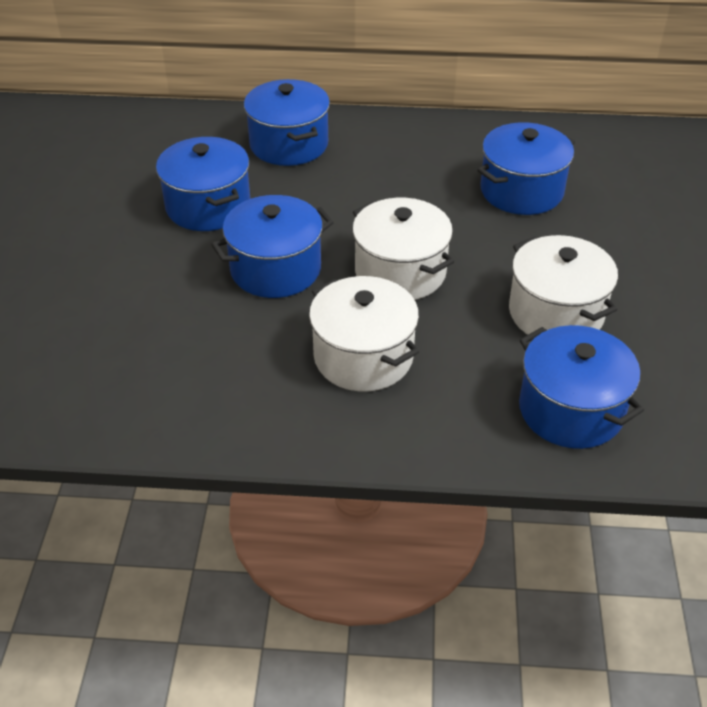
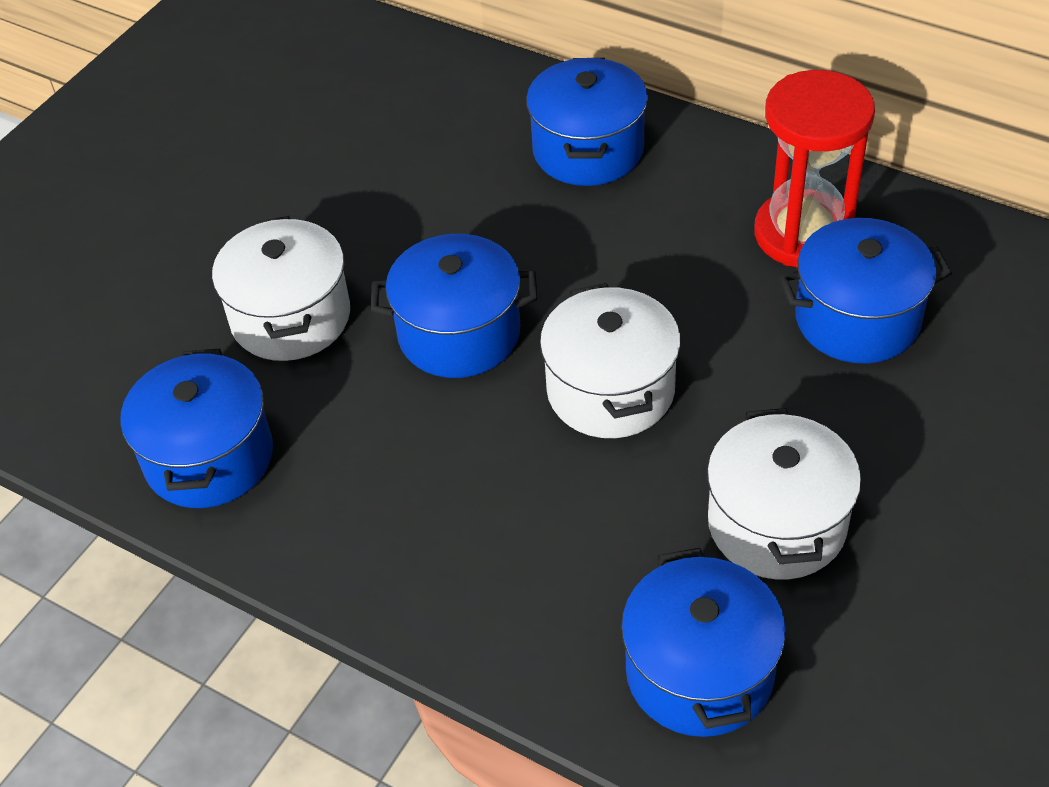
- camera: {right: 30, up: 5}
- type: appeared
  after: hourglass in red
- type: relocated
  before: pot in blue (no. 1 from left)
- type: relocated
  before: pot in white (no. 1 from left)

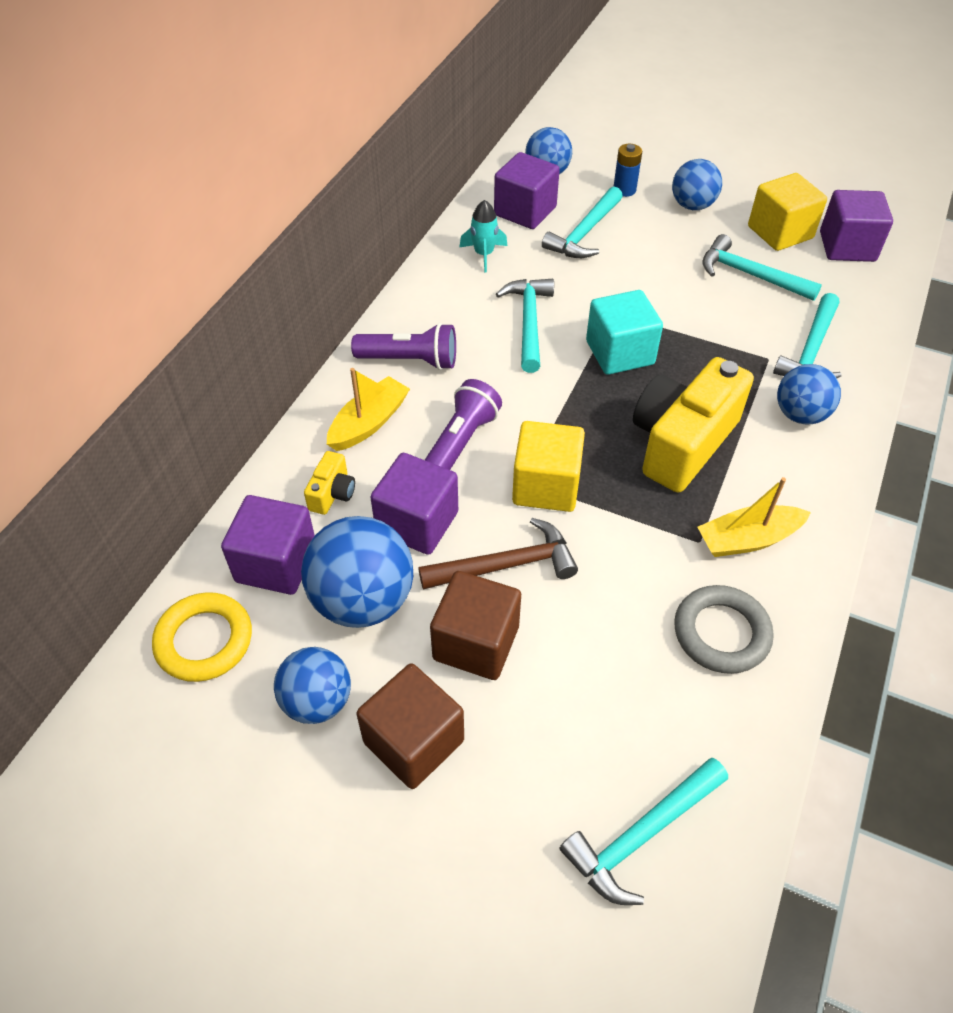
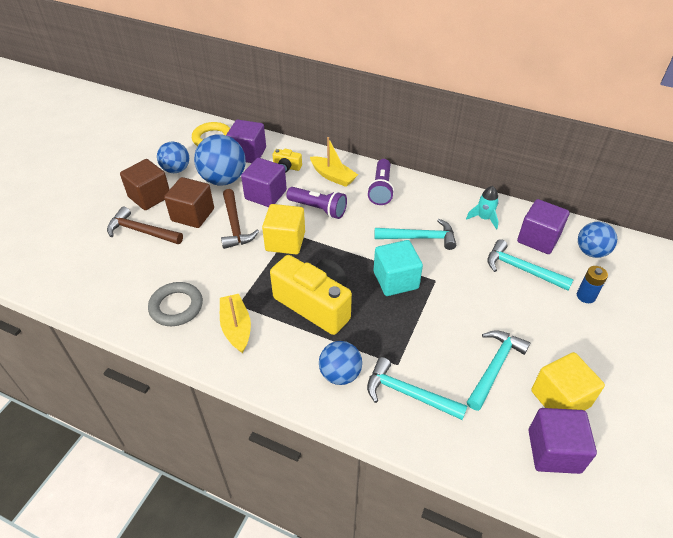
- camera: {right: 90, up: -5}
- type: missing
  before: hammer in turquoise (no. 3 from left)
- type: missing
  before: ball in blue (no. 4 from left)
- type: appeared
  after: hammer in brown (no. 1 from left)

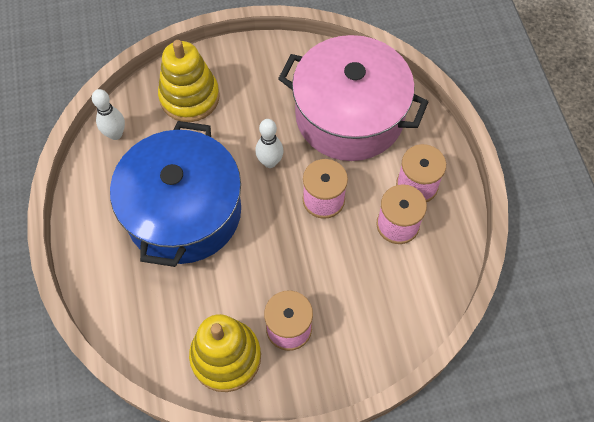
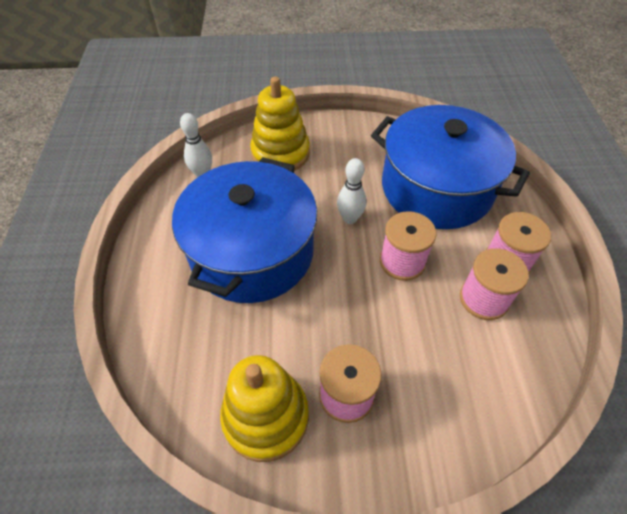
- camera: {right: 10, up: -10}
- type: colour
  before: pot in pink
  after: pot in blue (no. 2 from left)

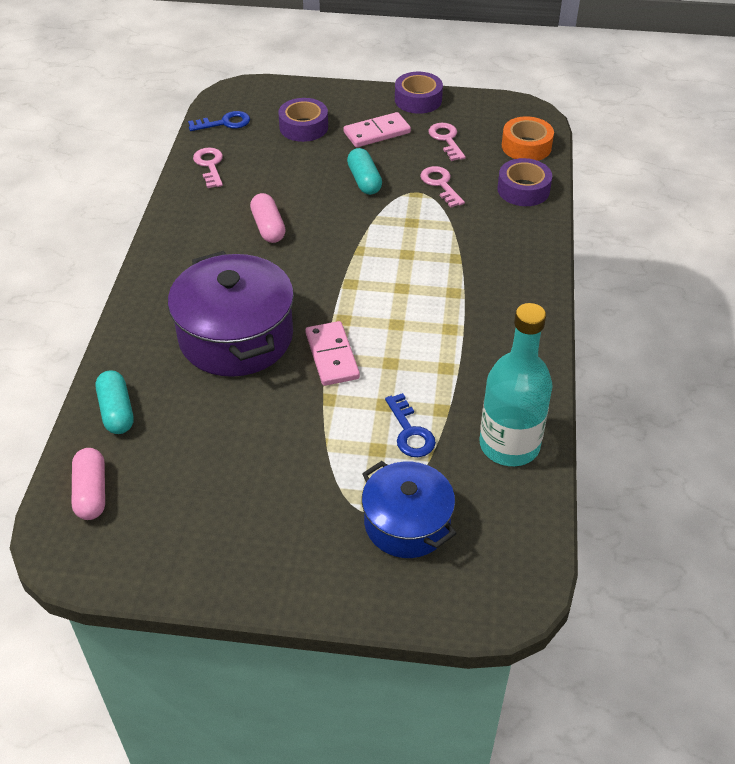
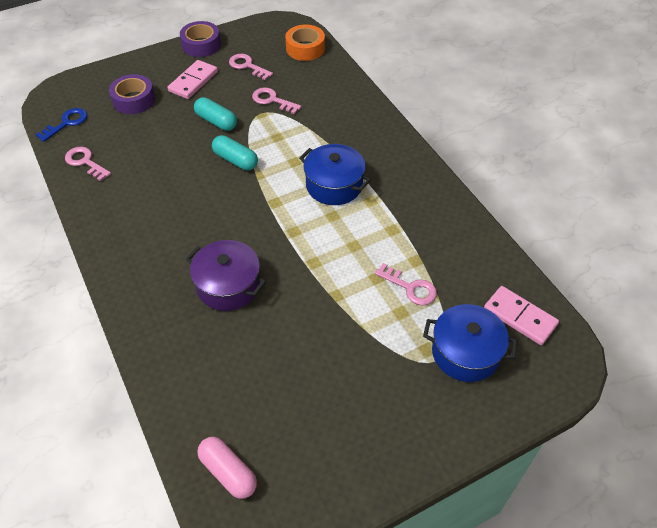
- camera: {right: -35, up: 5}
- type: missing
  before: capsule in pink (no. 2 from left)
- type: missing
  before: bottle in turquoise
- type: missing
  before: tape in purple (no. 3 from left)
- type: appeared
  after: pot in blue (no. 1 from left)
- type: relocated
  before: capsule in turquoise (no. 1 from left in the first image)
  after: capsule in turquoise (no. 2 from left)
- type: relocated
  before: domino in pink (no. 1 from left in the first image)
  after: domino in pink (no. 2 from left)
- type: colour
  before: key in blue (no. 2 from left)
  after: key in pink (no. 4 from left)
- type: size
  before: pot in purple
  scale: 0.64

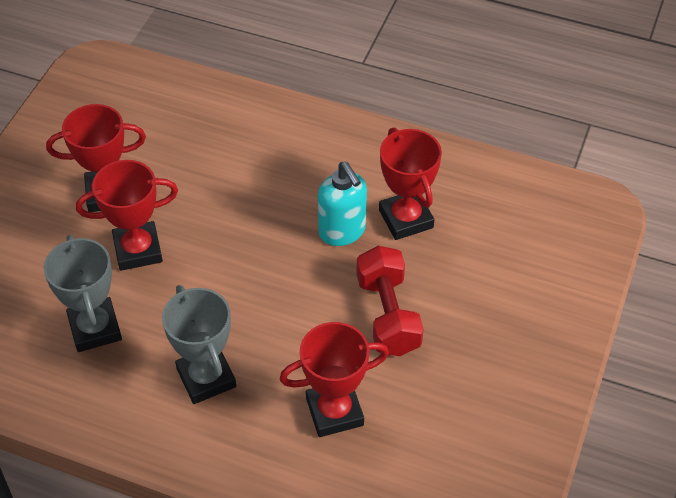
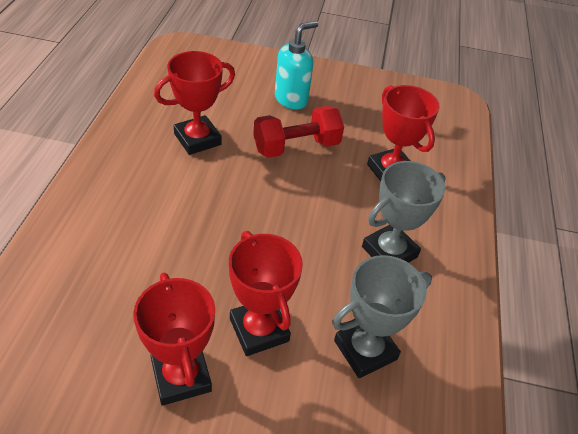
- camera: {right: -105, up: -5}
- type: relocated
  before: soap dispenser in turquoise

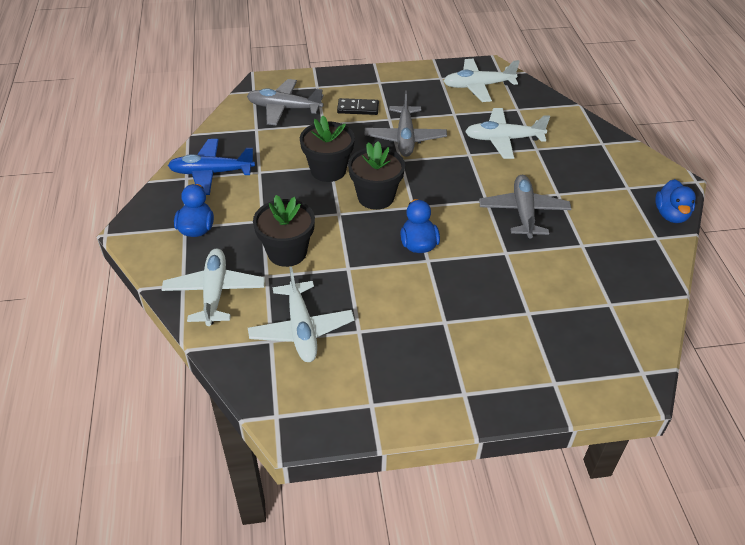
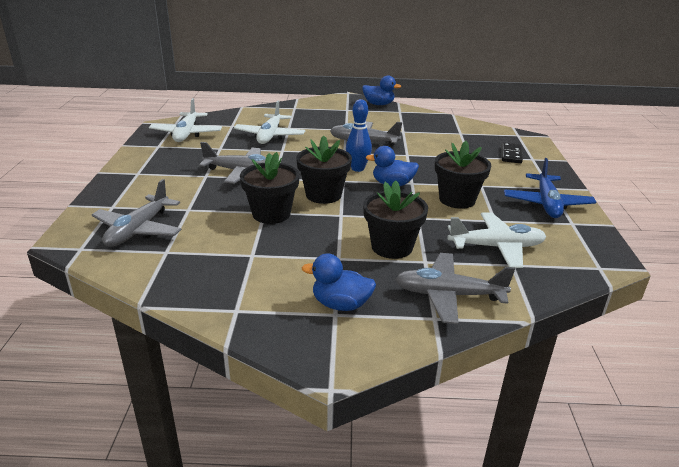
- camera: {right: -80, up: -15}
- type: appeared
  after: bowling pin in blue
- type: appeared
  after: flower pot in black (no. 4 from left)
- type: relocated
  before: plane in blue
- type: relocated
  before: domino in black
- type: colour
  before: plane in white (no. 1 from left)
  after: plane in grey (no. 4 from left)

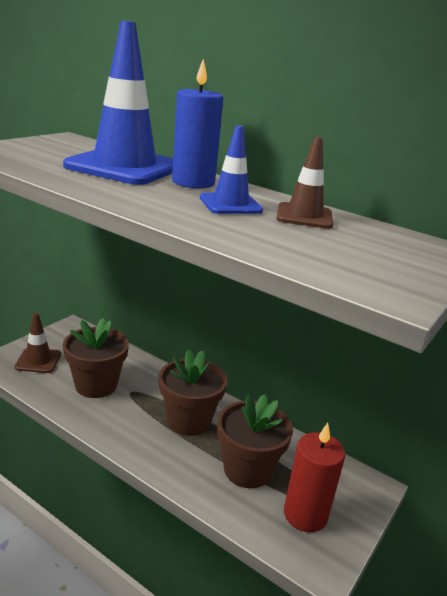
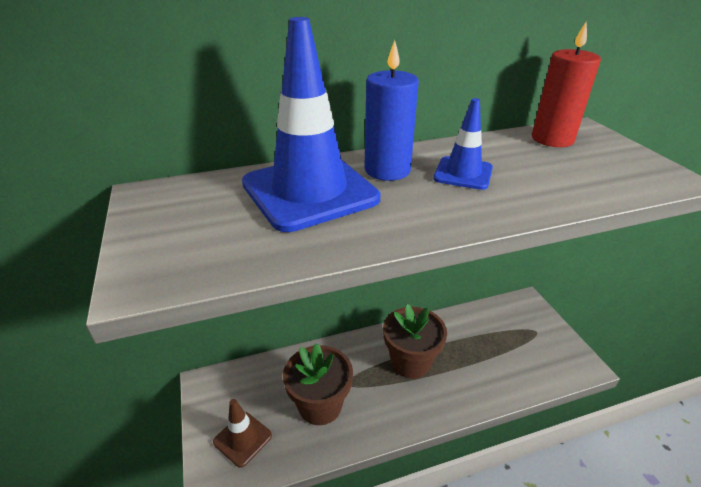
- camera: {right: -50, up: 10}
- type: missing
  before: flower pot in brown (no. 3 from left)
- type: missing
  before: traffic cone in brown (no. 2 from left)
- type: relocated
  before: candle in red

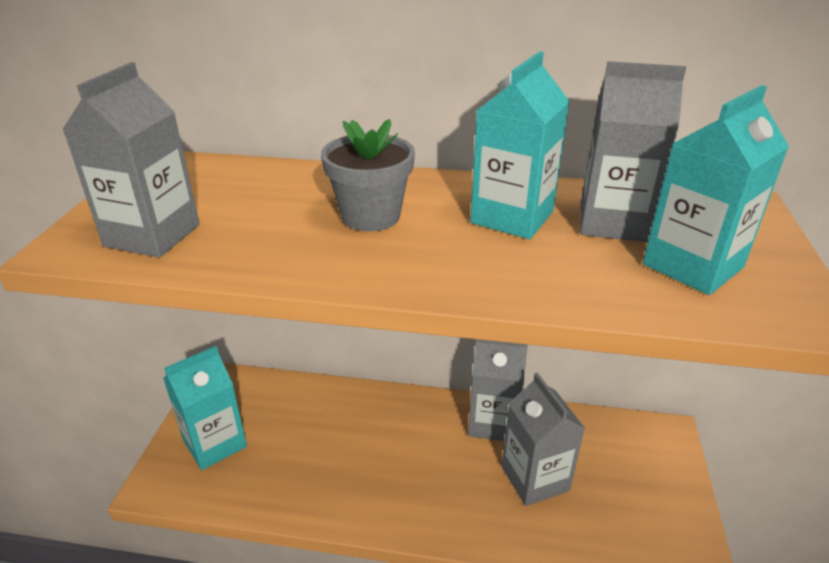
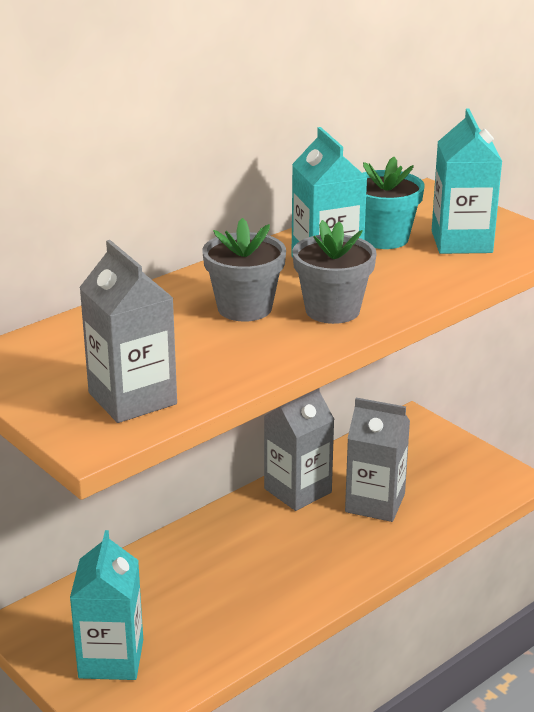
- camera: {right: -50, up: -5}
- type: appeared
  after: flower pot in grey (no. 2 from left)
- type: exchanged
  before: carton in grey (no. 4 from left)
  after: flower pot in turquoise

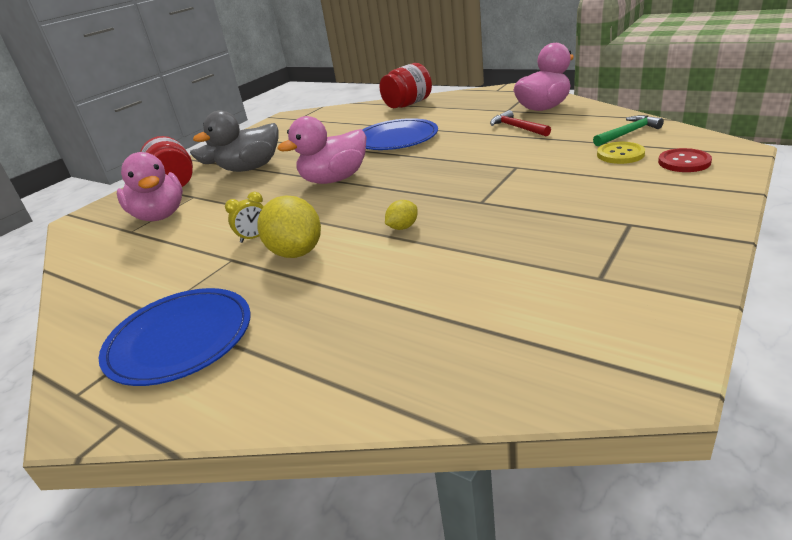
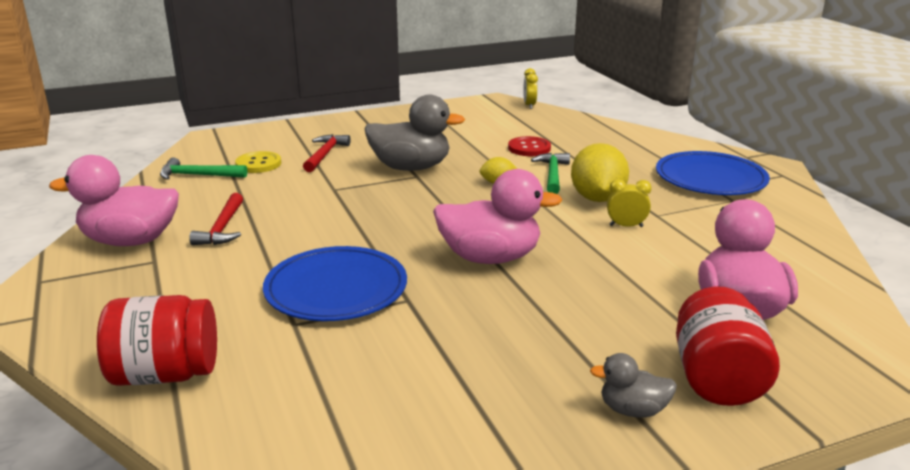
- camera: {right: -150, up: -5}
- type: appeared
  after: hammer in red (no. 2 from left)
- type: appeared
  after: clock in yellow (no. 1 from left)
- type: appeared
  after: hammer in green (no. 2 from left)
- type: relocated
  before: duck in grey (no. 2 from left in the first image)
  after: duck in grey (no. 1 from left)
- type: relocated
  before: button in red

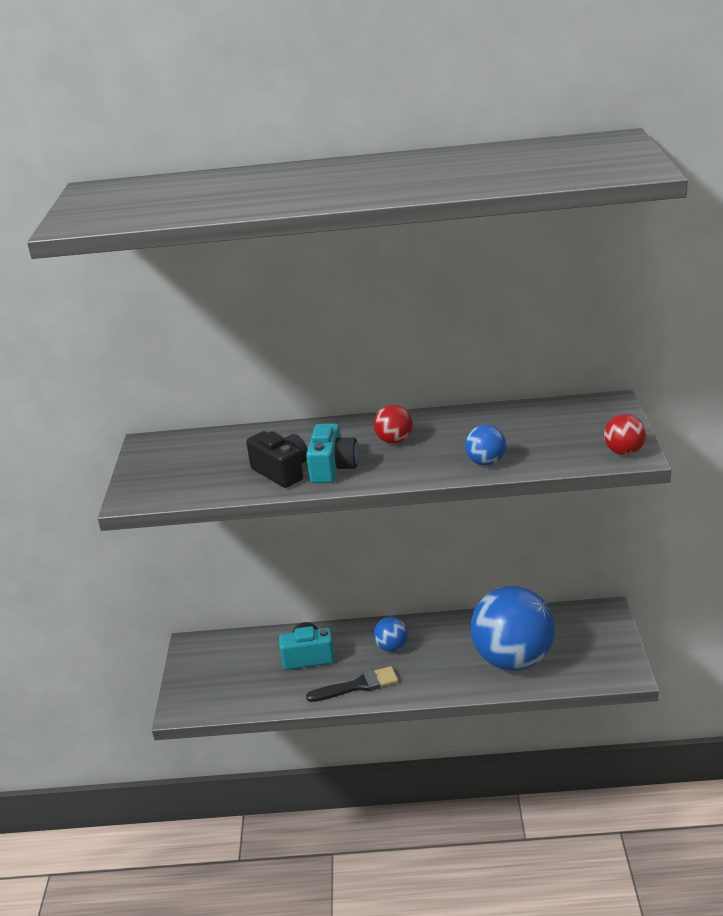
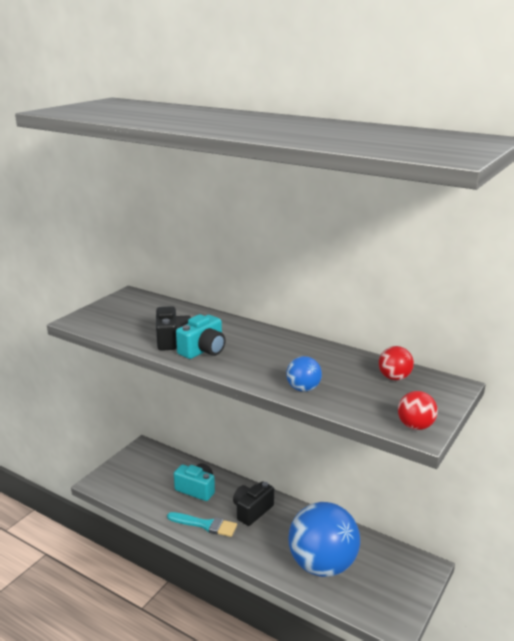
- camera: {right: 30, up: -5}
- type: relocated
  before: ball in red (no. 1 from left)
- type: exchanged
  before: ball in blue (no. 1 from left)
  after: camera in black (no. 2 from left)
- type: colour
  before: brush in black
  after: brush in turquoise

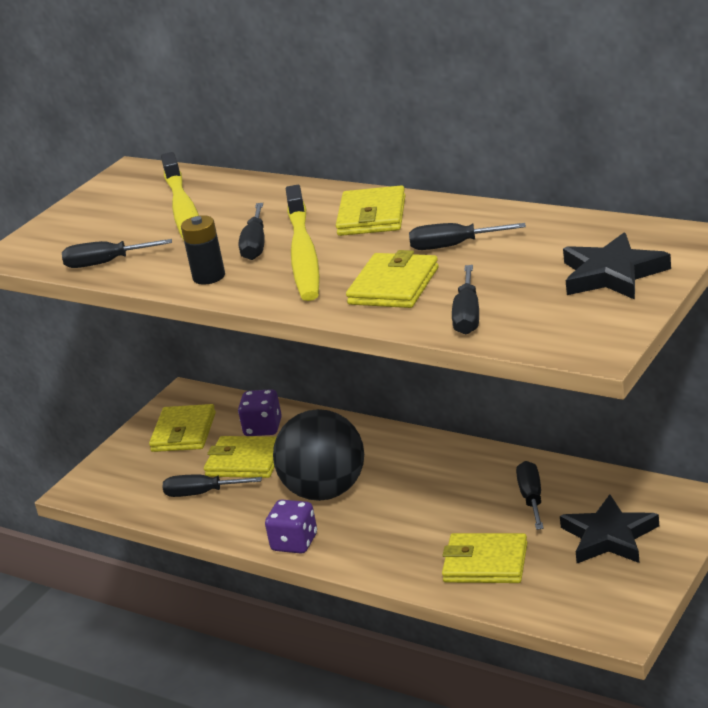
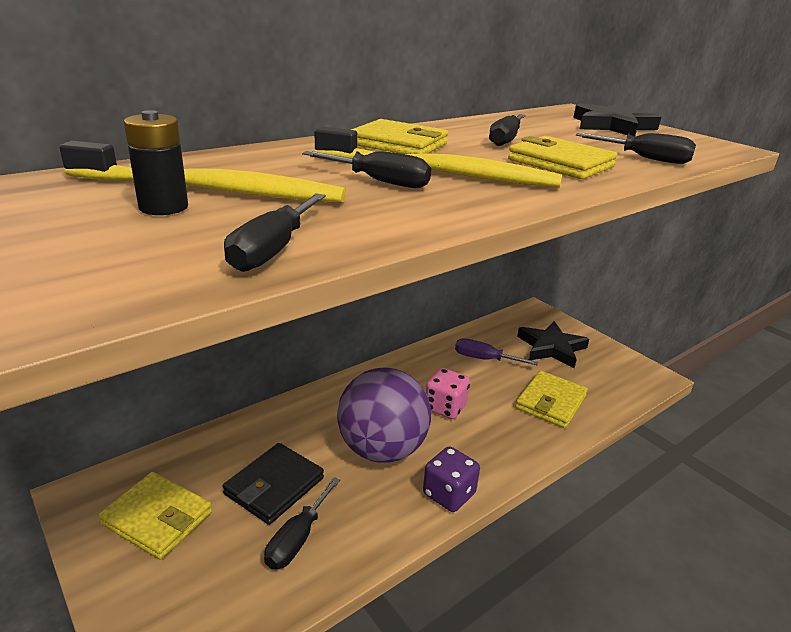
- camera: {right: -75, up: 0}
- type: missing
  before: dice in purple (no. 1 from left)
- type: appeared
  after: dice in pink
- type: relocated
  before: battery in black
- type: colour
  before: wallet in yellow (no. 2 from left)
  after: wallet in black
- type: colour
  before: ball in black
  after: ball in purple
- type: colour
  before: screwdriver in black (no. 6 from left)
  after: screwdriver in purple

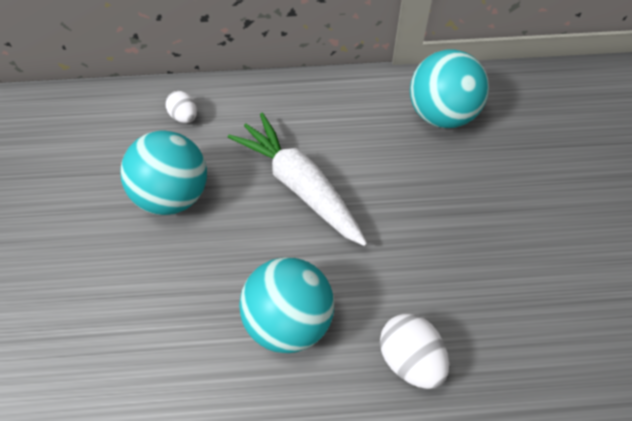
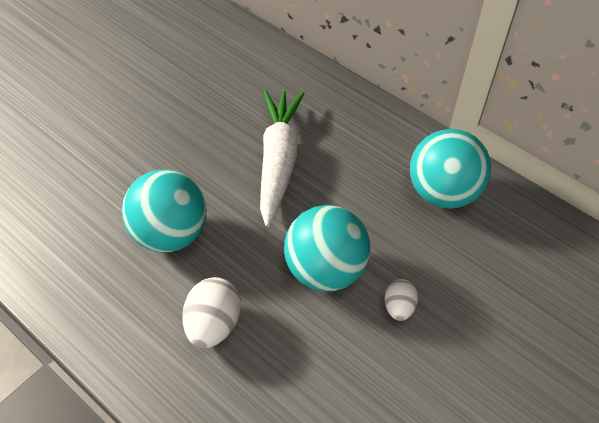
- camera: {right: 45, up: -5}
- type: relocated
  before: ball in turquoise (no. 1 from left in the first image)
  after: ball in turquoise (no. 2 from left)
- type: relocated
  before: egg in white (no. 1 from left in the first image)
  after: egg in white (no. 2 from left)

